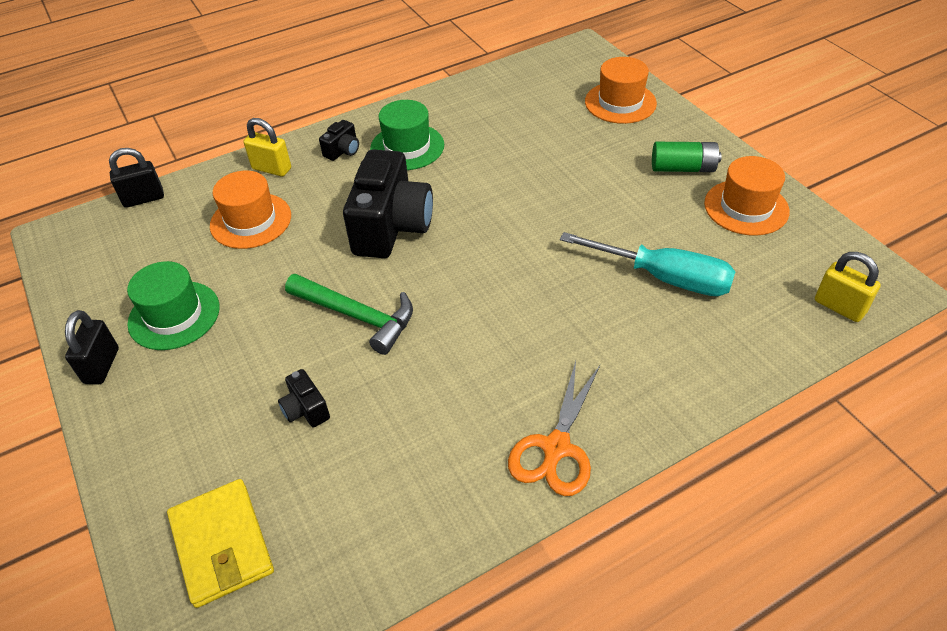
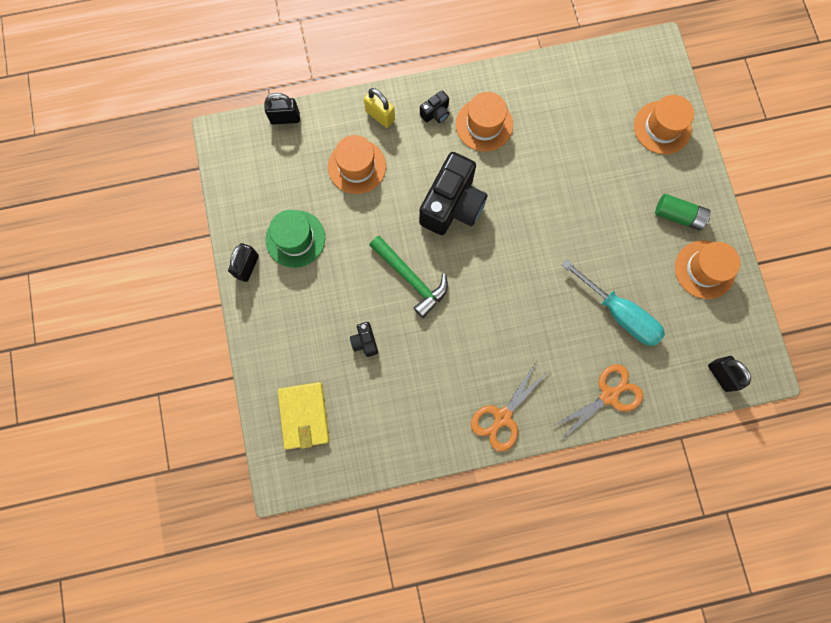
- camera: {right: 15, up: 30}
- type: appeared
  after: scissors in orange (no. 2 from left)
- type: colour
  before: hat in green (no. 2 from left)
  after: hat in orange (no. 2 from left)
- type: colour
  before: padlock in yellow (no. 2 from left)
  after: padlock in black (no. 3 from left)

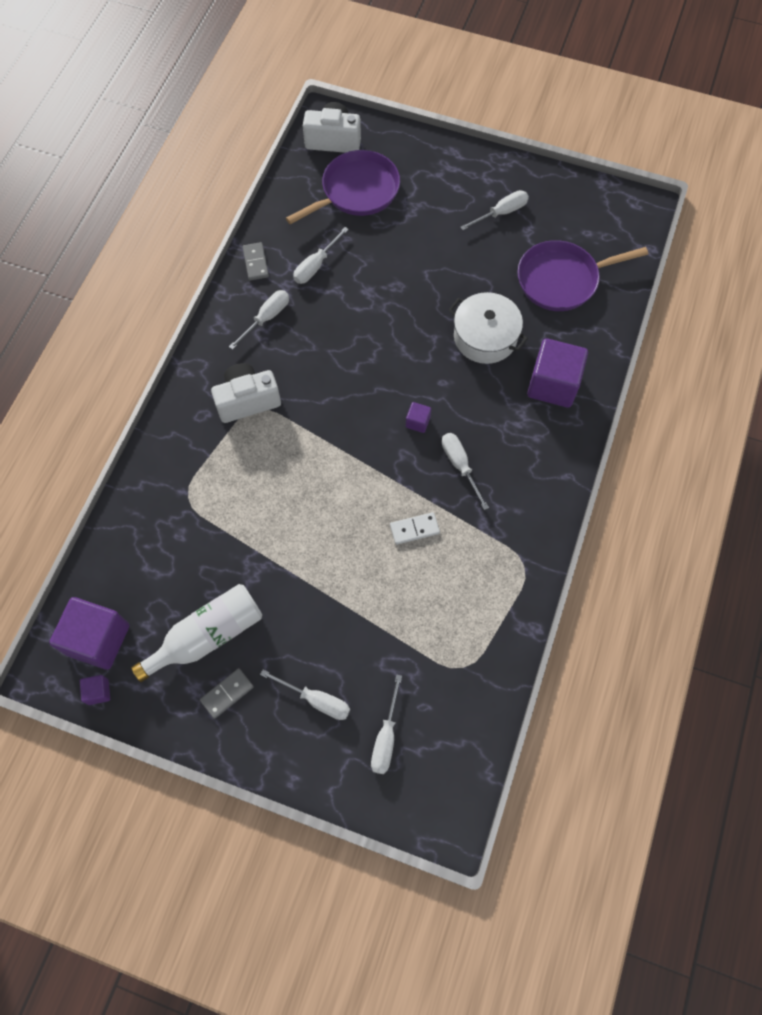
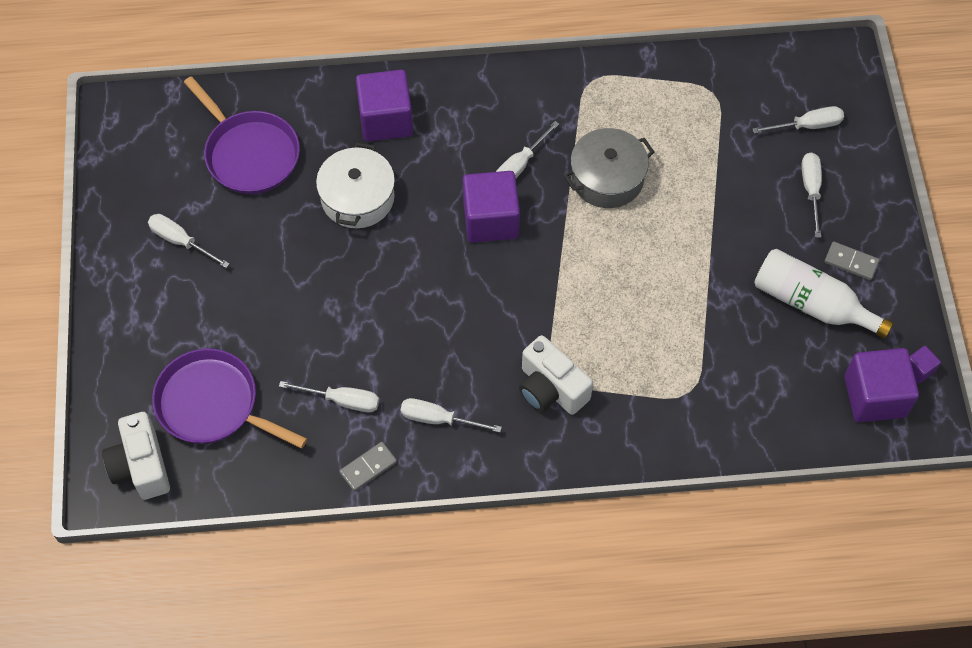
- camera: {right: -115, up: -5}
- type: exchanged
  before: domino in white
  after: pot in grey
- type: size
  before: cube in purple (no. 3 from left in the first image)
  scale: 2.25

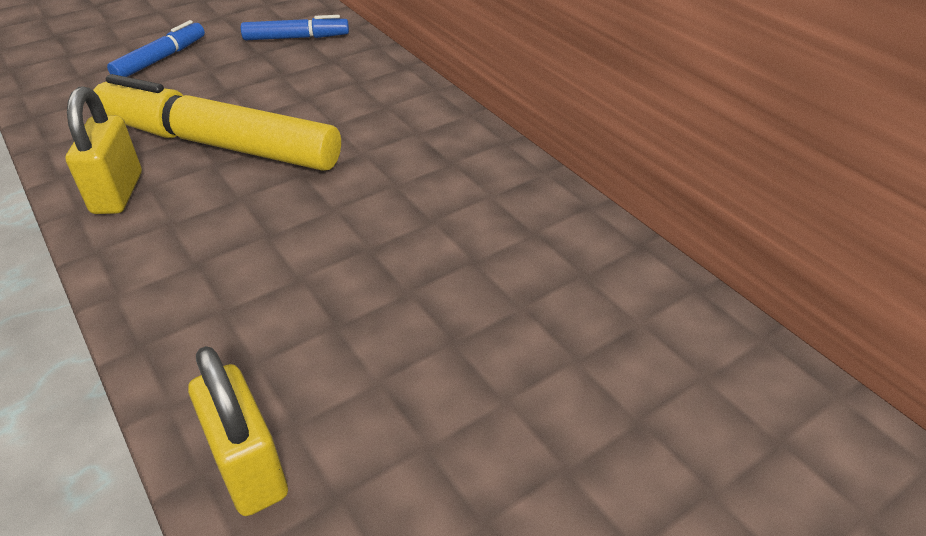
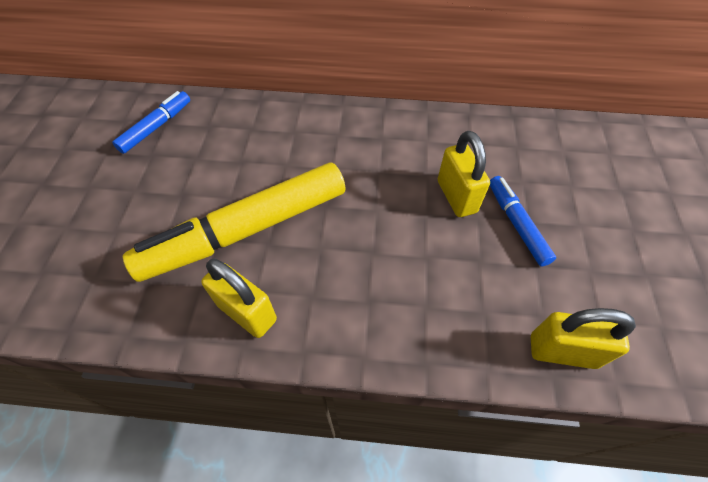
- camera: {right: -50, up: 15}
- type: appeared
  after: padlock in yellow (no. 2 from left)
- type: relocated
  before: marker in blue (no. 1 from left in the first image)
  after: marker in blue (no. 2 from left)

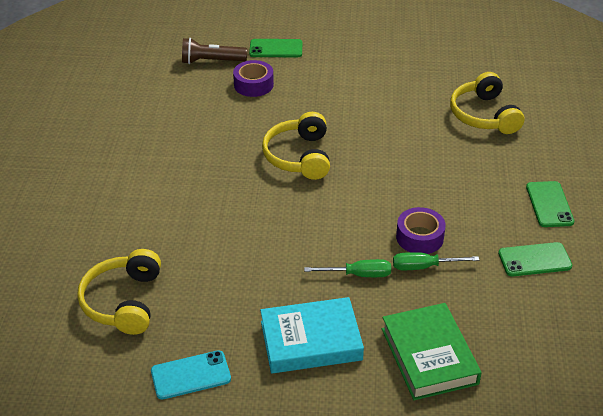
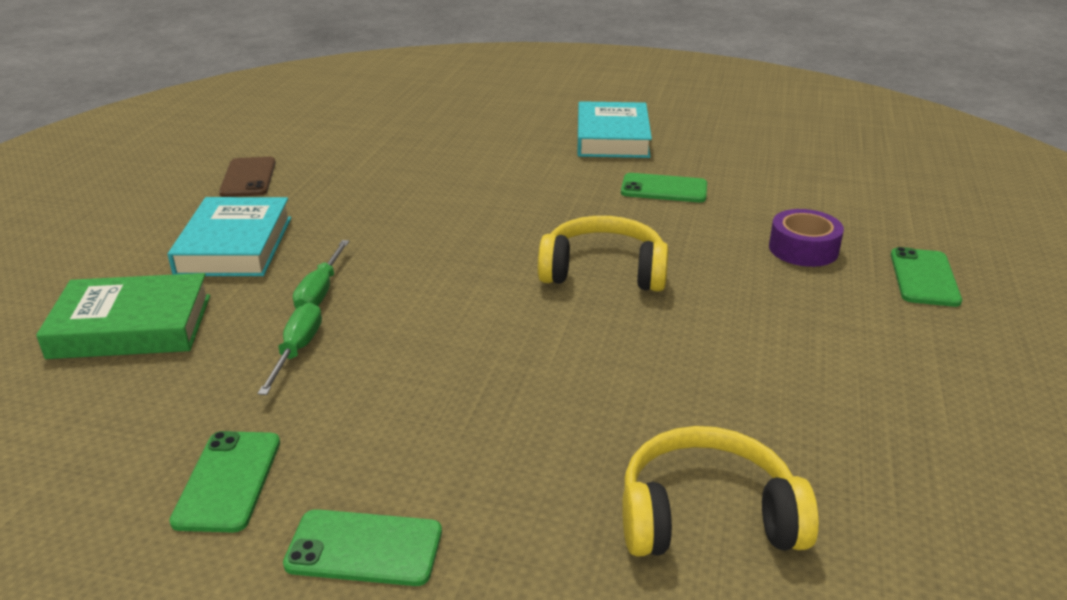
- camera: {right: 100, up: -10}
- type: missing
  before: headphones in yellow (no. 1 from left)
- type: missing
  before: flashlight in brown
- type: missing
  before: tape in purple (no. 2 from left)
- type: appeared
  after: book in turquoise (no. 2 from left)
- type: appeared
  after: phone in green (no. 3 from left)
- type: colour
  before: phone in turquoise
  after: phone in brown

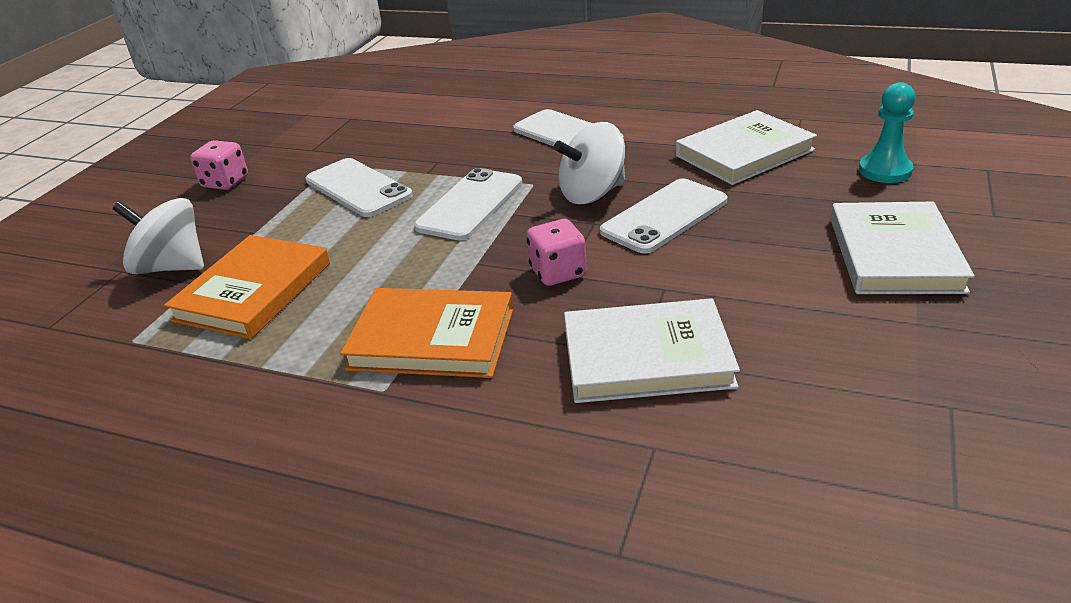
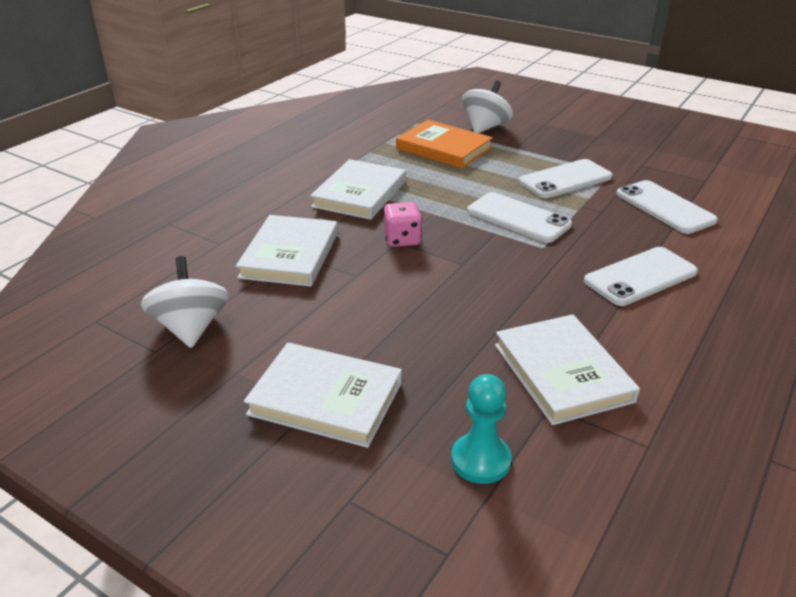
- camera: {right: 100, up: 0}
- type: missing
  before: dice in pink (no. 1 from left)
- type: relocated
  before: spinning top in white (no. 2 from left in the first image)
  after: spinning top in white (no. 1 from left)
- type: relocated
  before: phone in white (no. 4 from left)
- type: colour
  before: book in orange (no. 2 from left)
  after: book in white (no. 3 from left)

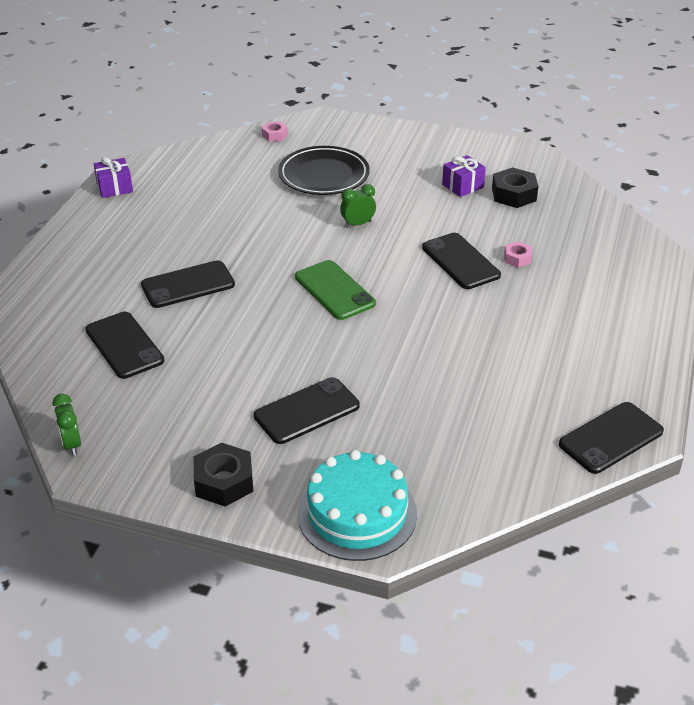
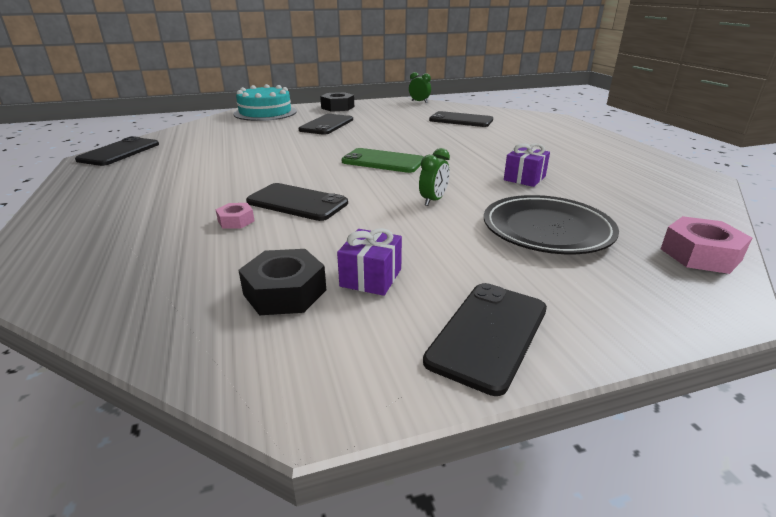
- camera: {right: 145, up: -10}
- type: relocated
  before: gift in purple (no. 1 from left in the first image)
  after: gift in purple (no. 2 from left)
- type: relocated
  before: phone in black (no. 2 from left in the first image)
  after: phone in black (no. 5 from left)
- type: size
  before: nut in pink (no. 1 from left in the first image)
  scale: 1.73

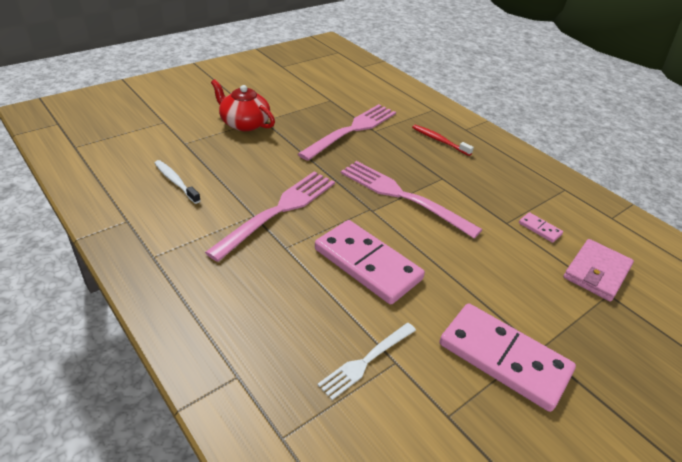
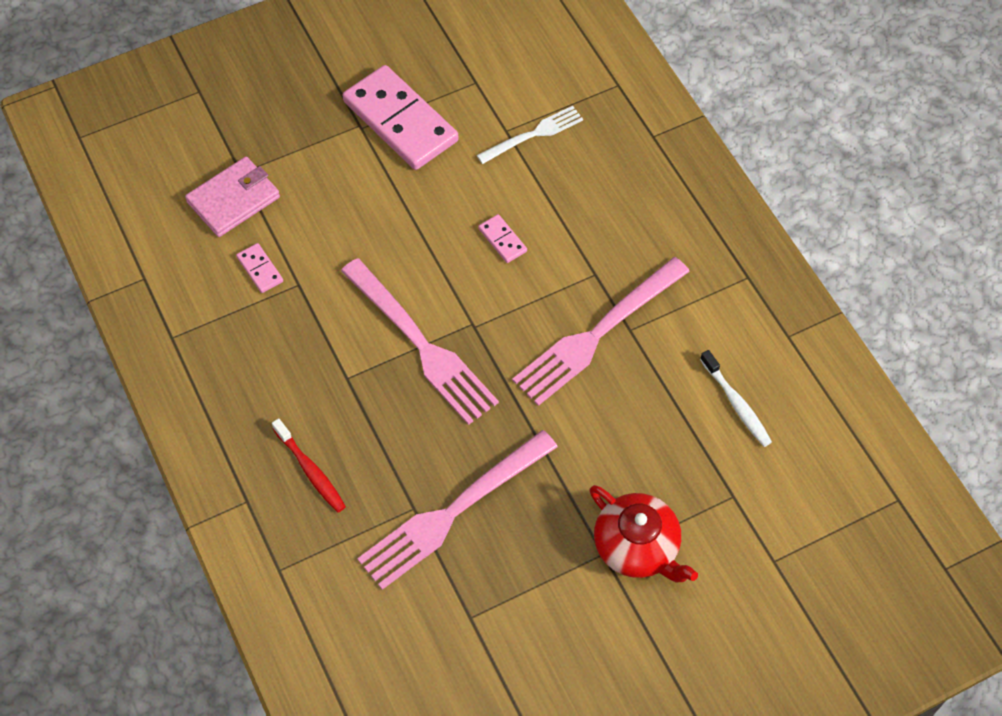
- camera: {right: -165, up: 20}
- type: size
  before: domino in pink (no. 1 from left in the first image)
  scale: 0.42

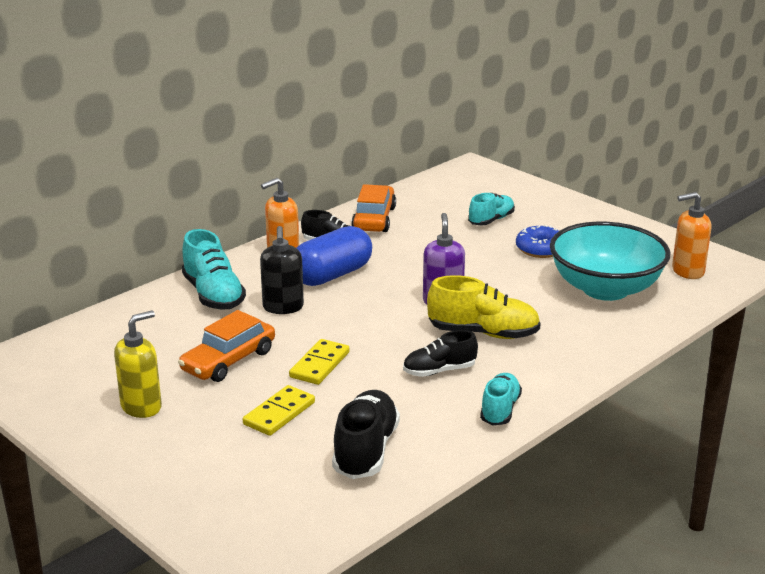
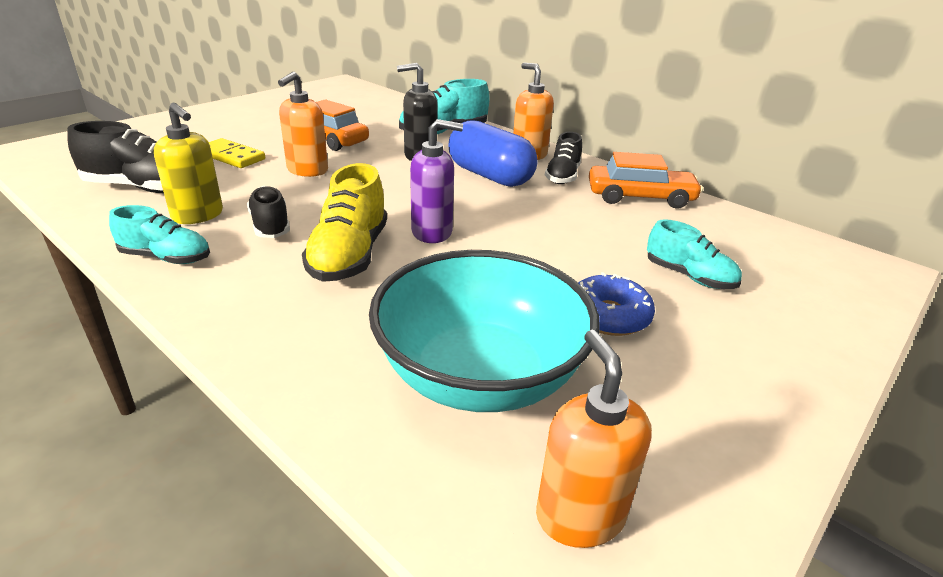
- camera: {right: 85, up: 5}
- type: relocated
  before: soap dispenser in yellow
- type: exchanged
  before: domino in yellow (no. 2 from left)
  after: soap dispenser in orange (no. 1 from left)

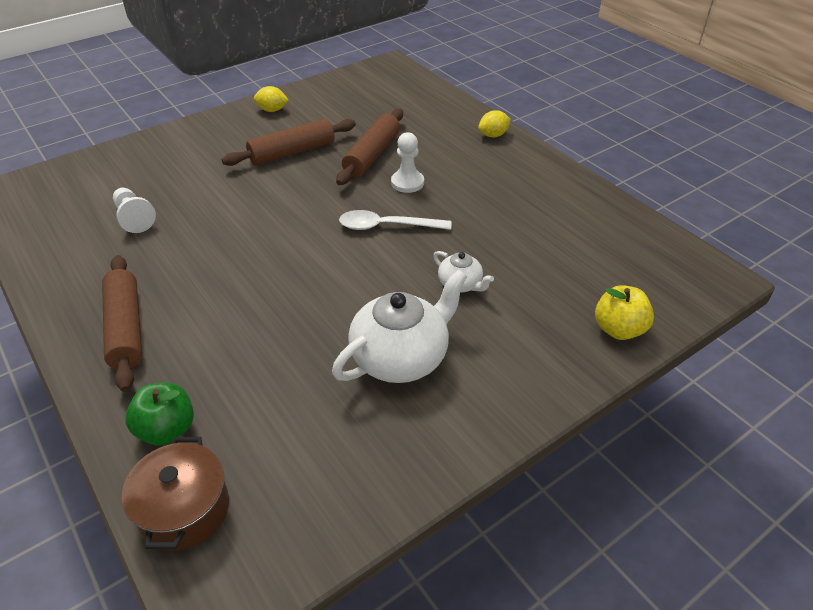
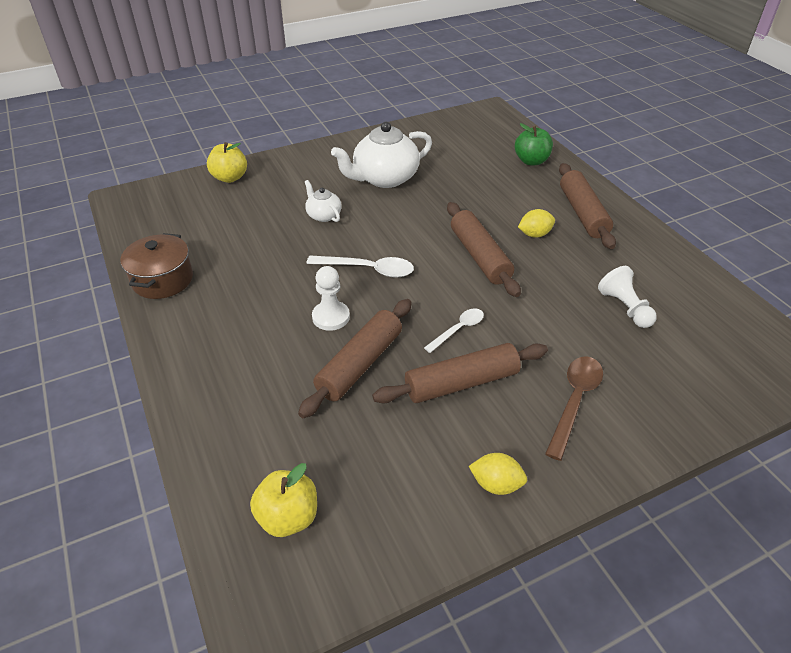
- camera: {right: -170, up: 0}
- type: appeared
  after: apple in yellow (no. 2 from left)
- type: appeared
  after: spoon in white (no. 2 from left)
- type: appeared
  after: rolling pin in brown (no. 3 from left)
- type: appeared
  after: spoon in brown
- type: relocated
  before: pot in brown
- type: relocated
  before: lemon in yellow (no. 2 from left)

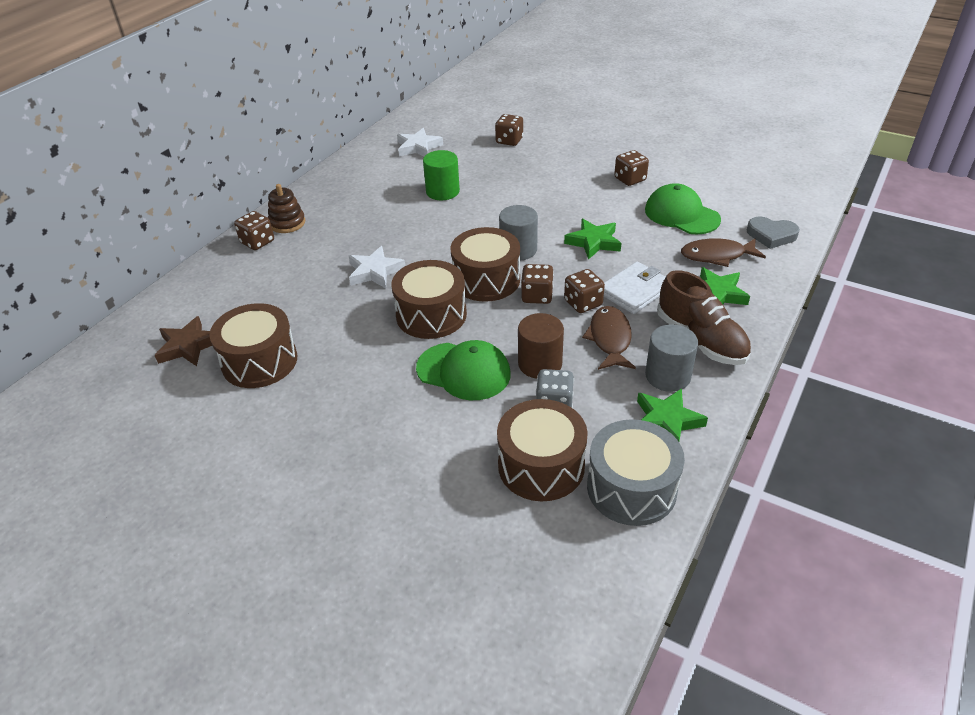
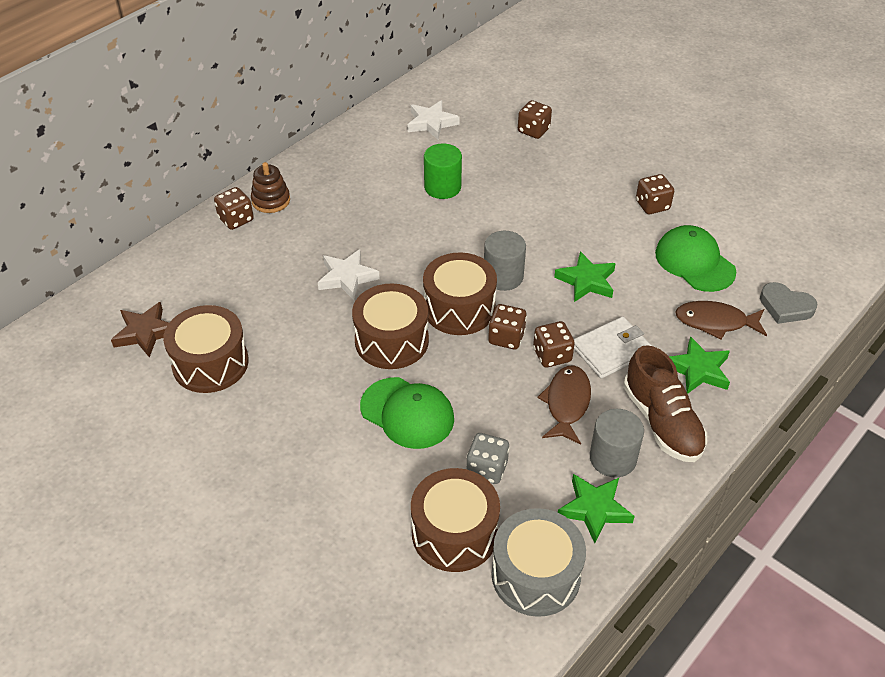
- camera: {right: 10, up: 5}
- type: missing
  before: cylinder in brown

